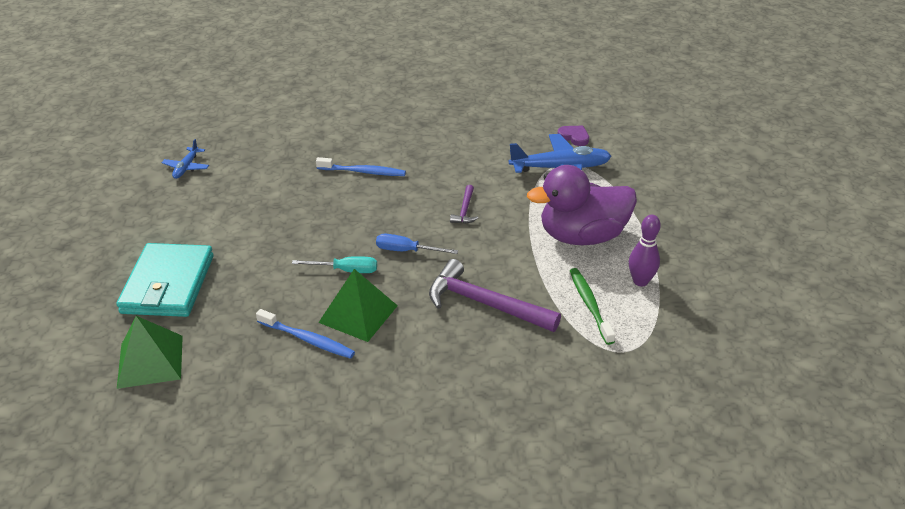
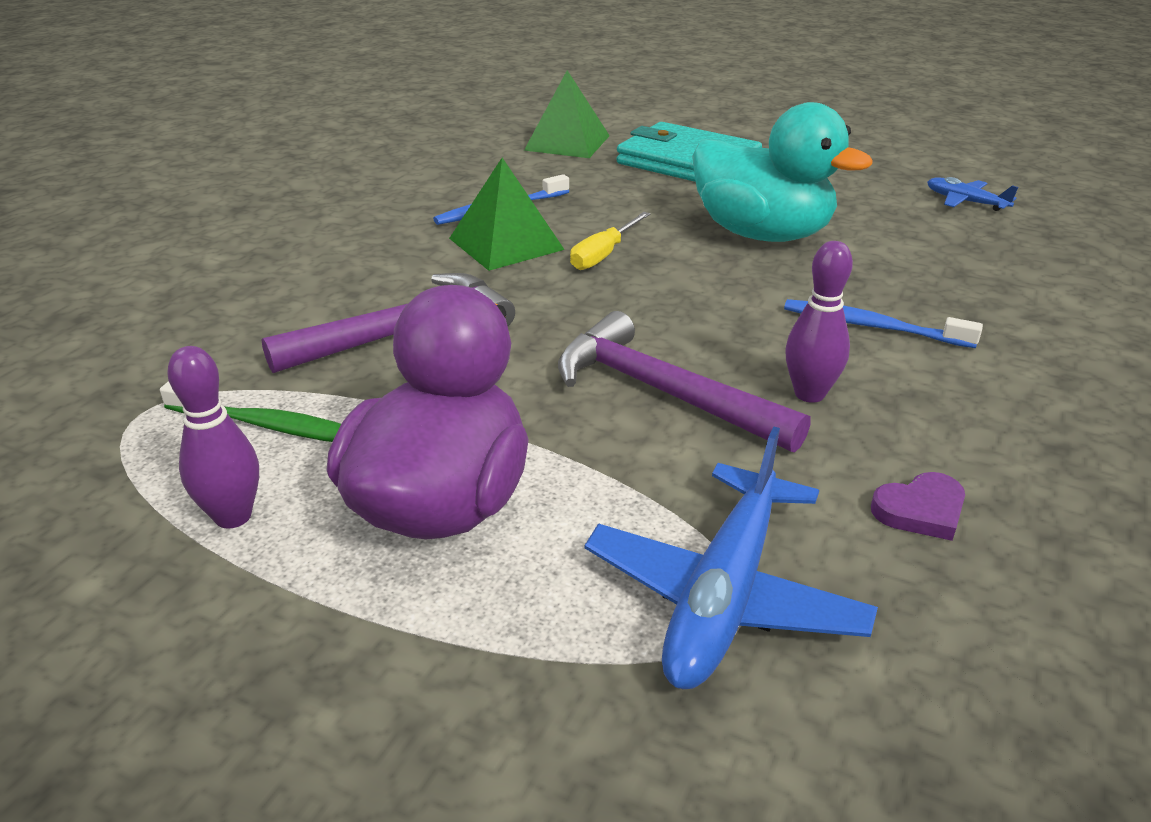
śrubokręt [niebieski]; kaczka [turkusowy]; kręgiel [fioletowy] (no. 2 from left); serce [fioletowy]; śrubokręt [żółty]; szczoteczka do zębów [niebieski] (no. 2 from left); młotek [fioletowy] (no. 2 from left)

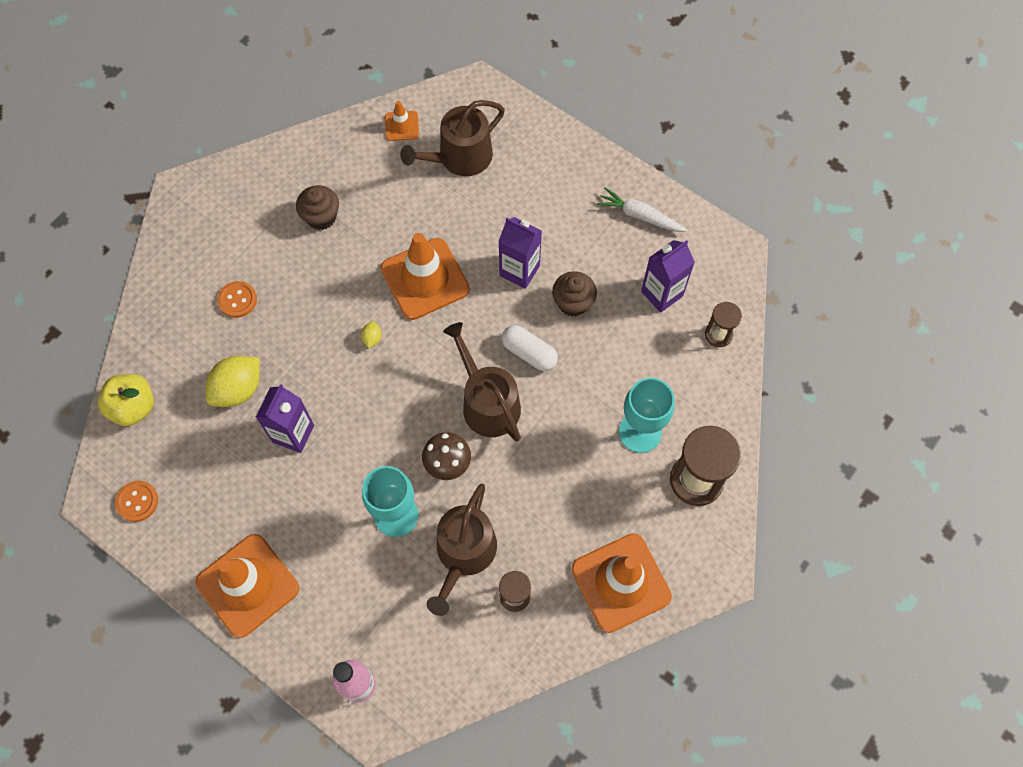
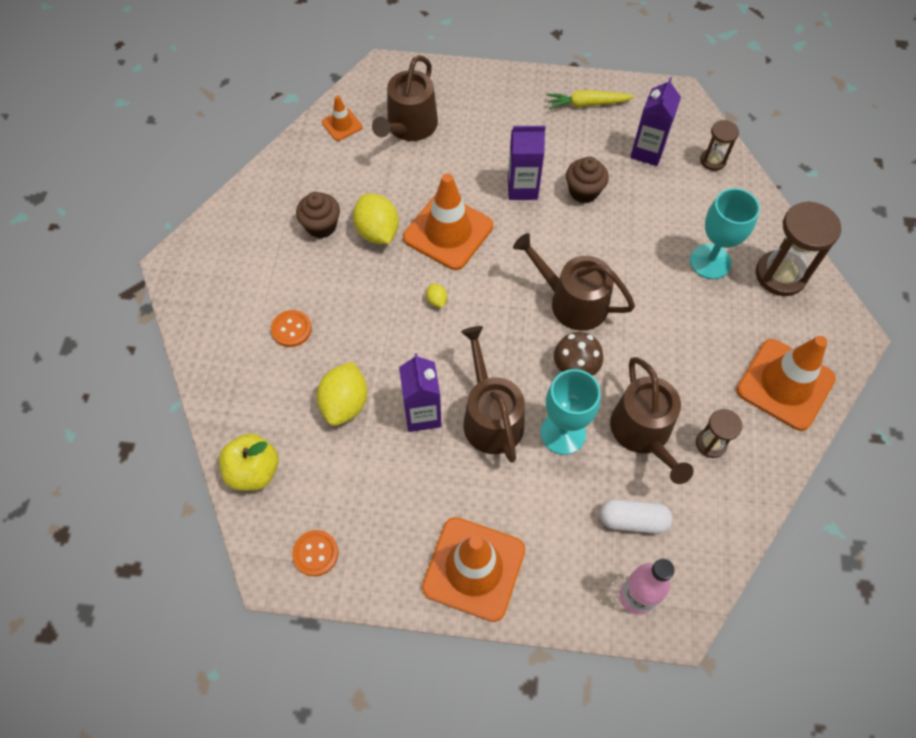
cytryna [żółty] (no. 2 from left); konewka [brązowy] (no. 2 from left); kapsułka [biały]; marchewka [żółty]

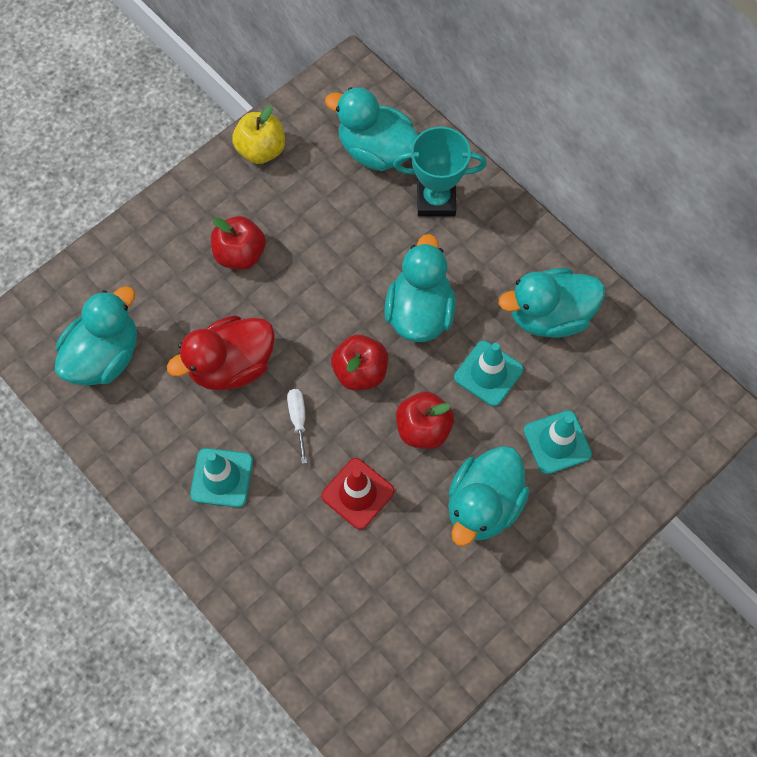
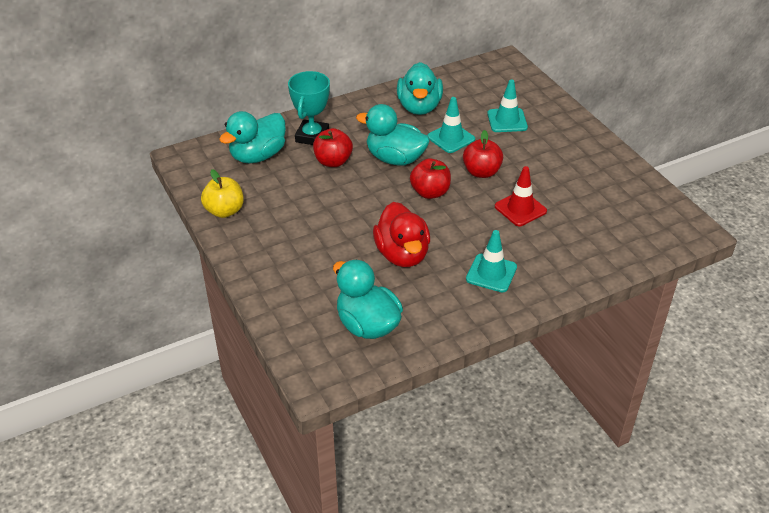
śrubokręt [biały]; kaczka [turkusowy] (no. 4 from left in the first image); jabłko [czerwony] (no. 1 from left)

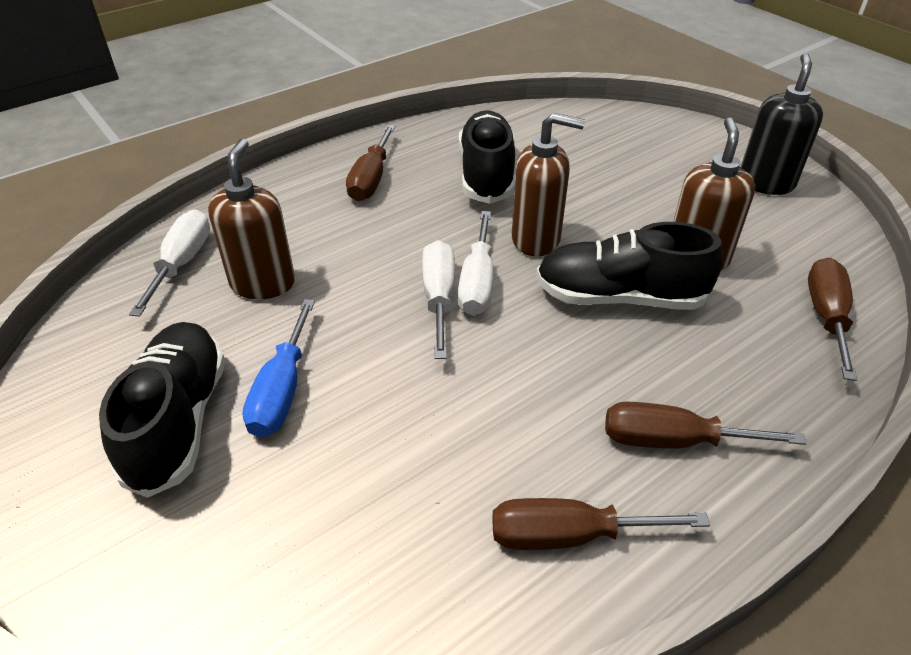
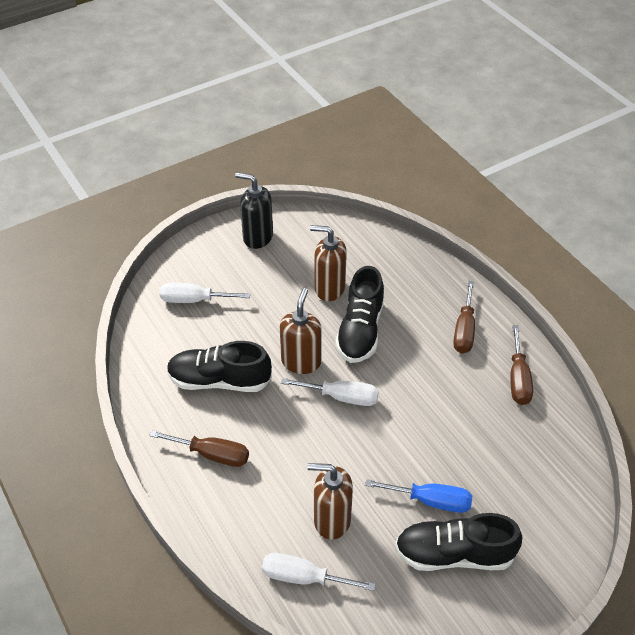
śrubokręt [brązowy] (no. 4 from left in the first image); śrubokręt [biały] (no. 1 from left)

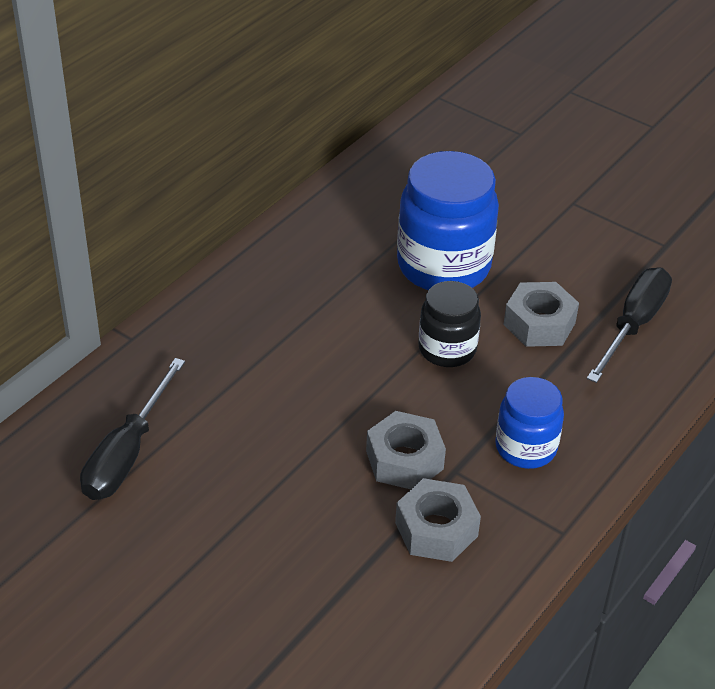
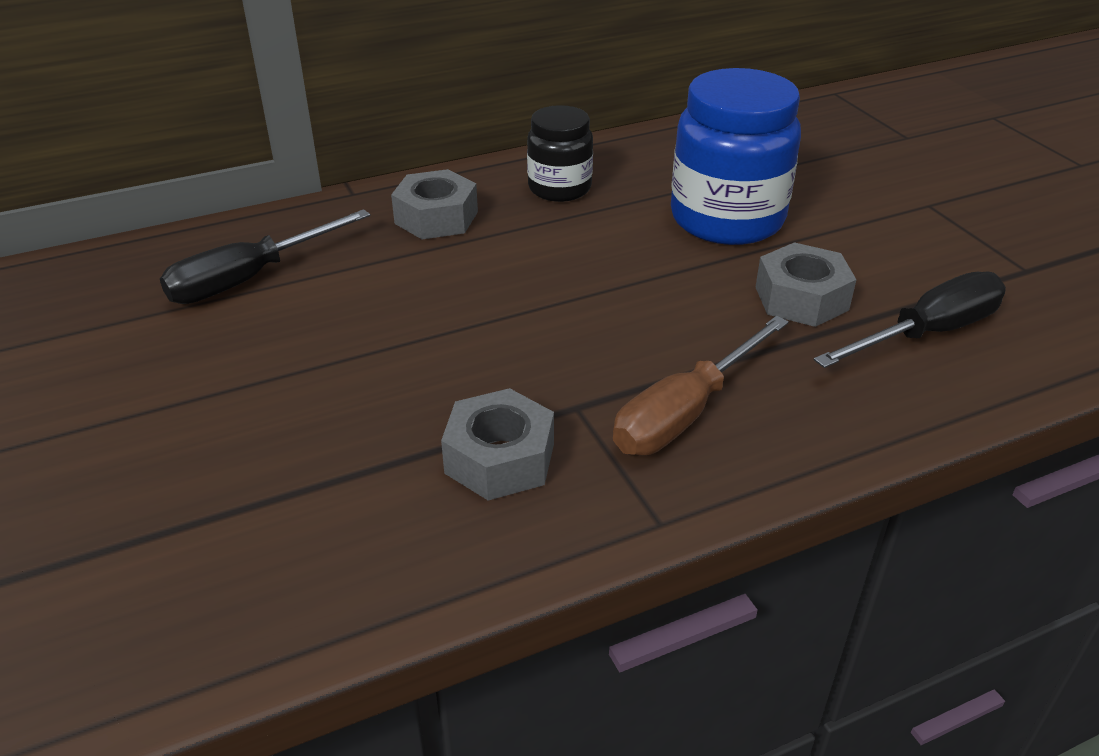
nakrętka [szary] (no. 1 from left); słoik [czarny]; śrubokręt [brązowy]

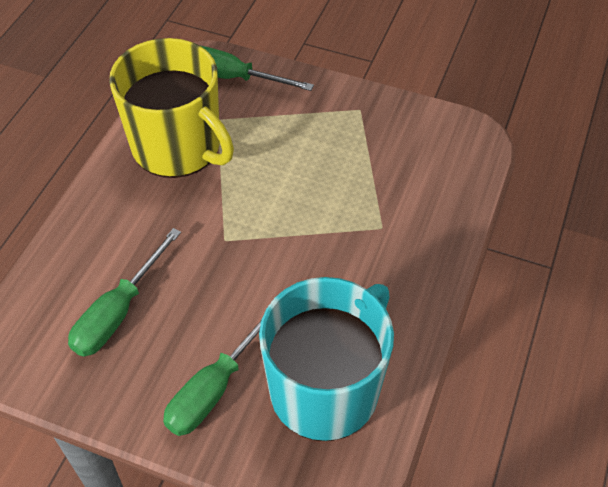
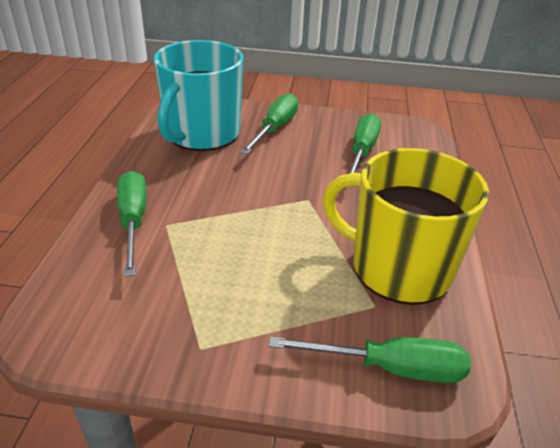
śrubokręt [zielony] (no. 1 from left)

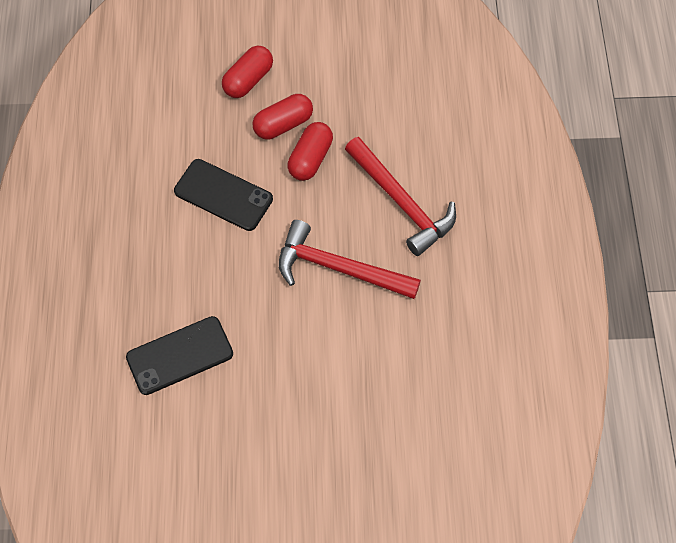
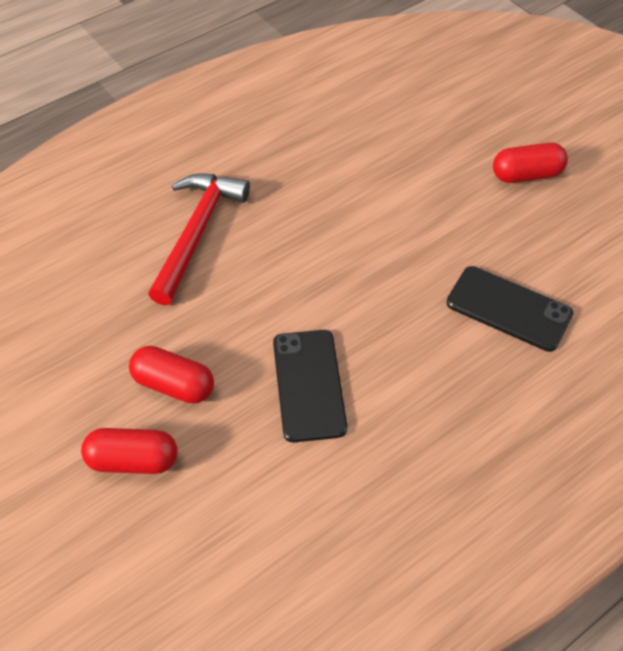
młotek [czerwony] (no. 1 from left in the first image); kapsułka [czerwony] (no. 3 from left)

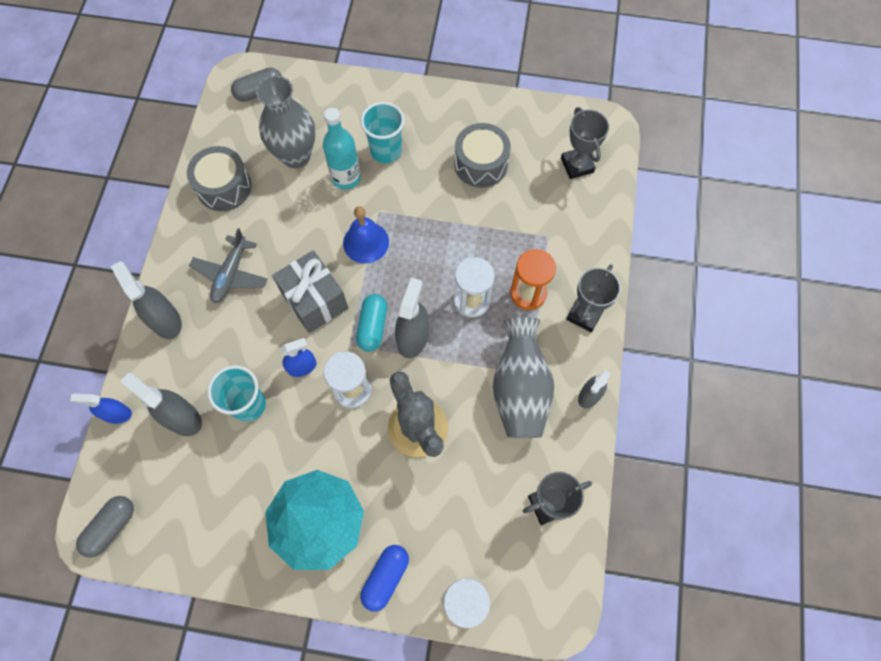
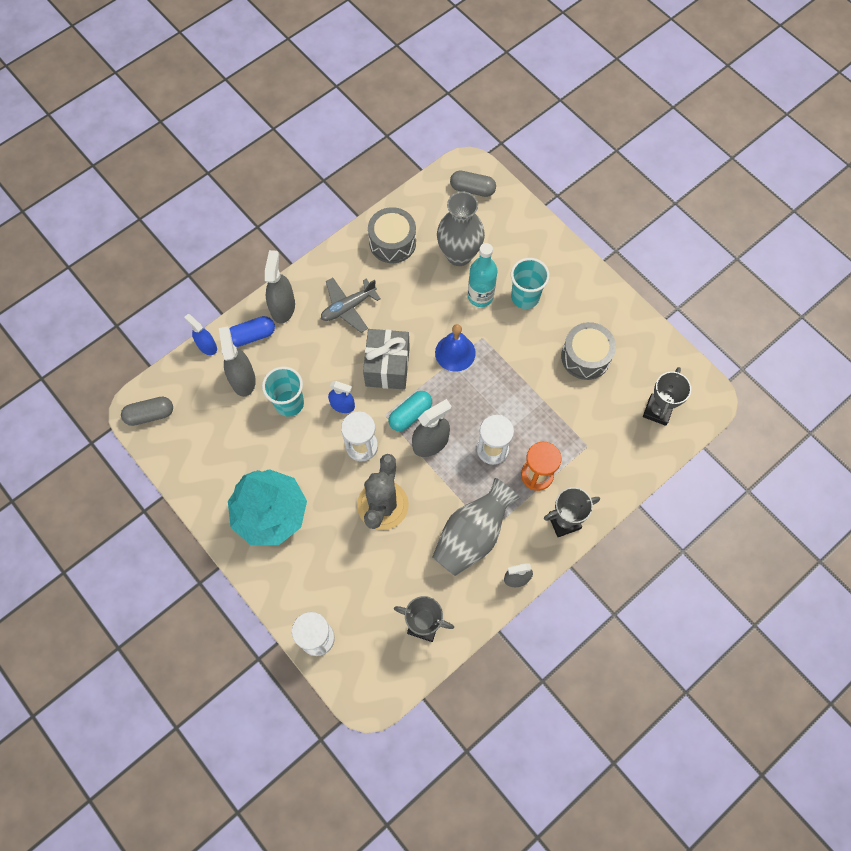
kapsułka [niebieski]

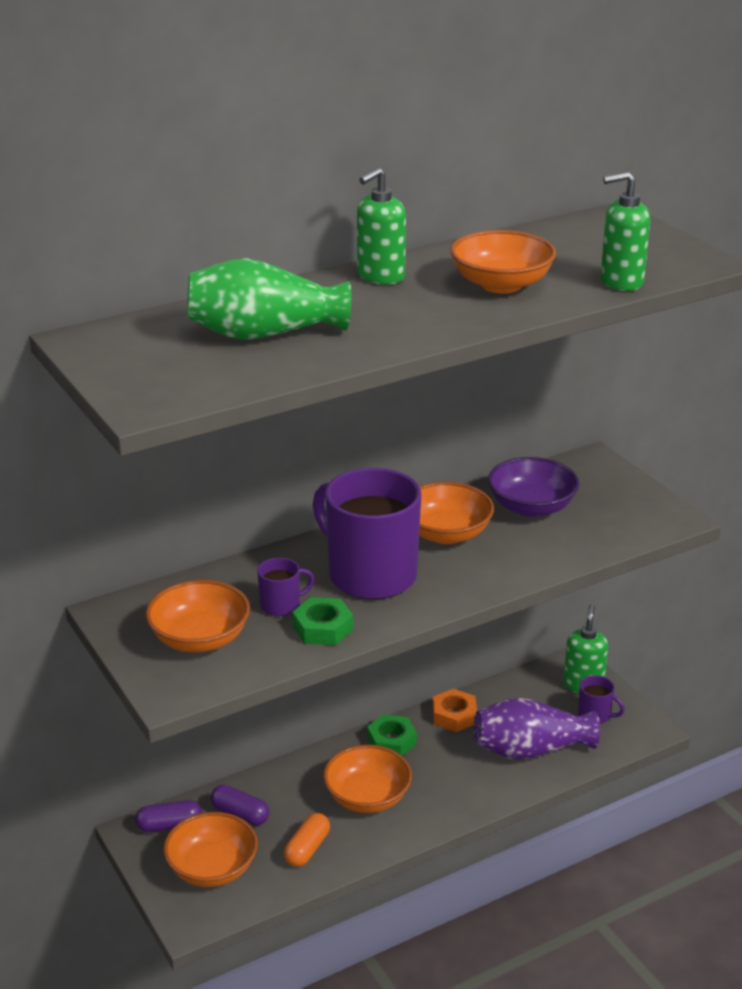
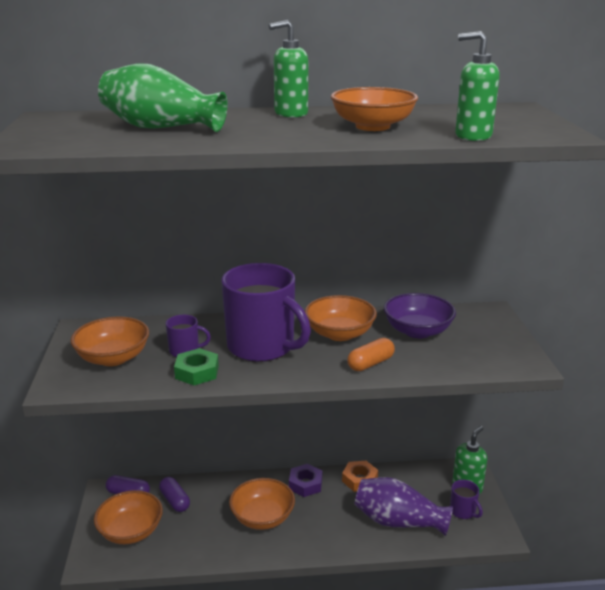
kapsułka [pomarańczowy]; nakrętka [fioletowy]; kubek [fioletowy] (no. 2 from left)

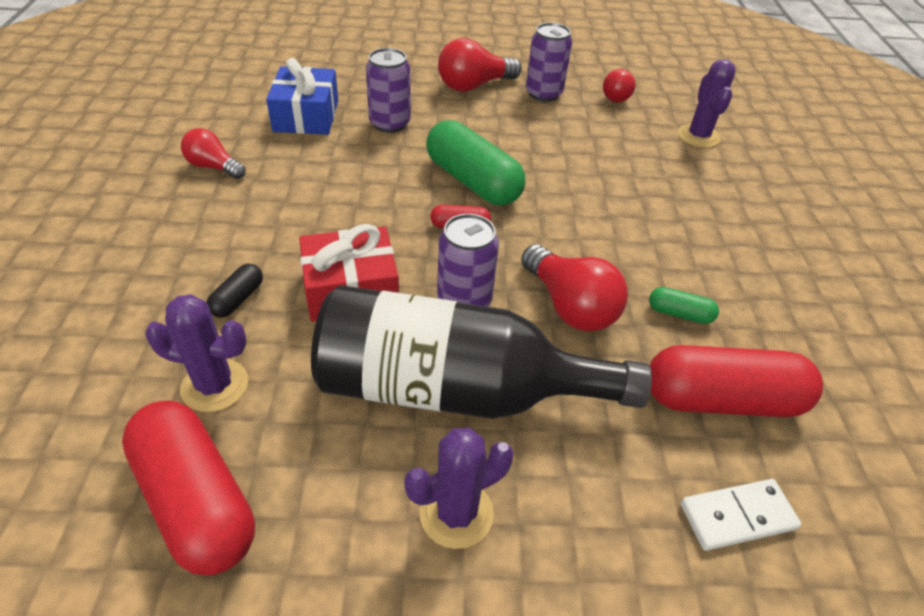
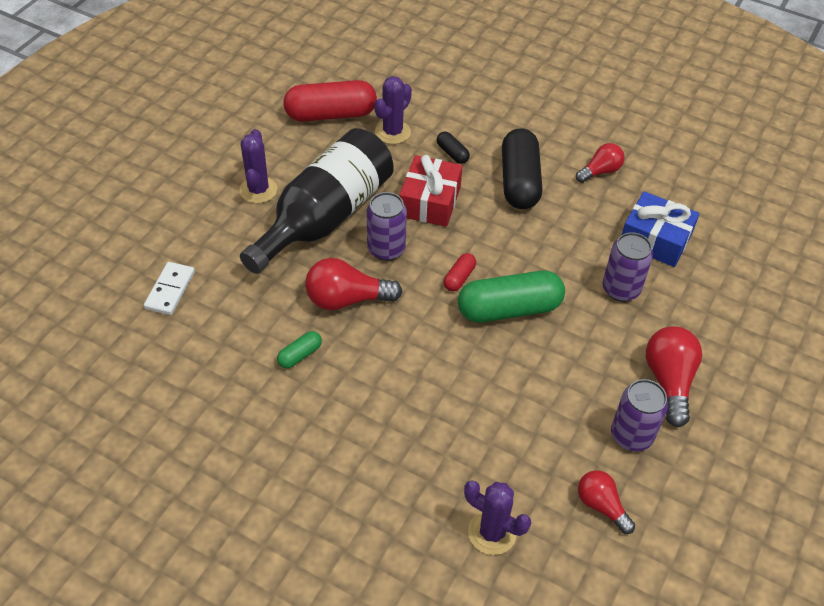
kapsułka [czerwony] (no. 3 from left in the first image); kapsułka [czarny] (no. 2 from left)

